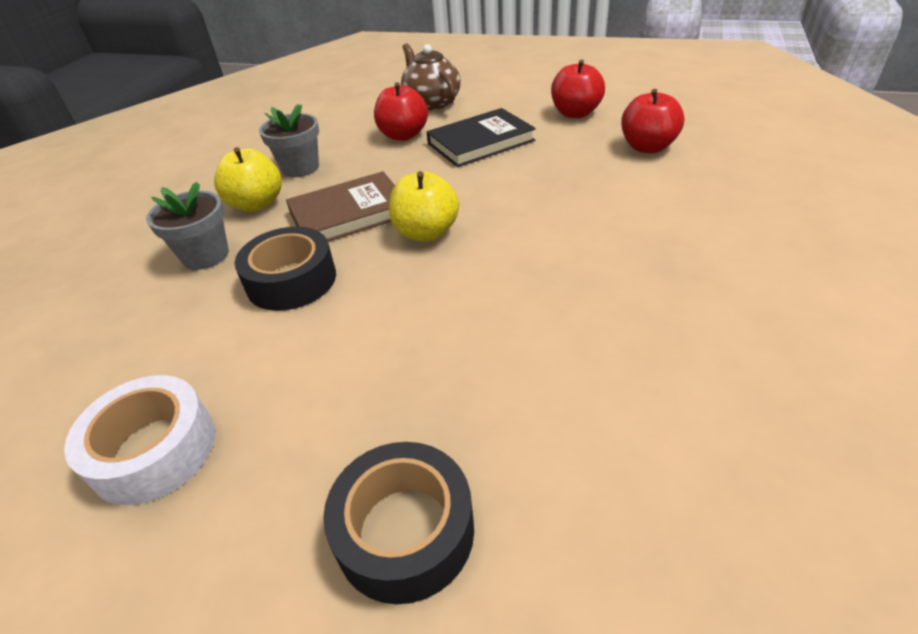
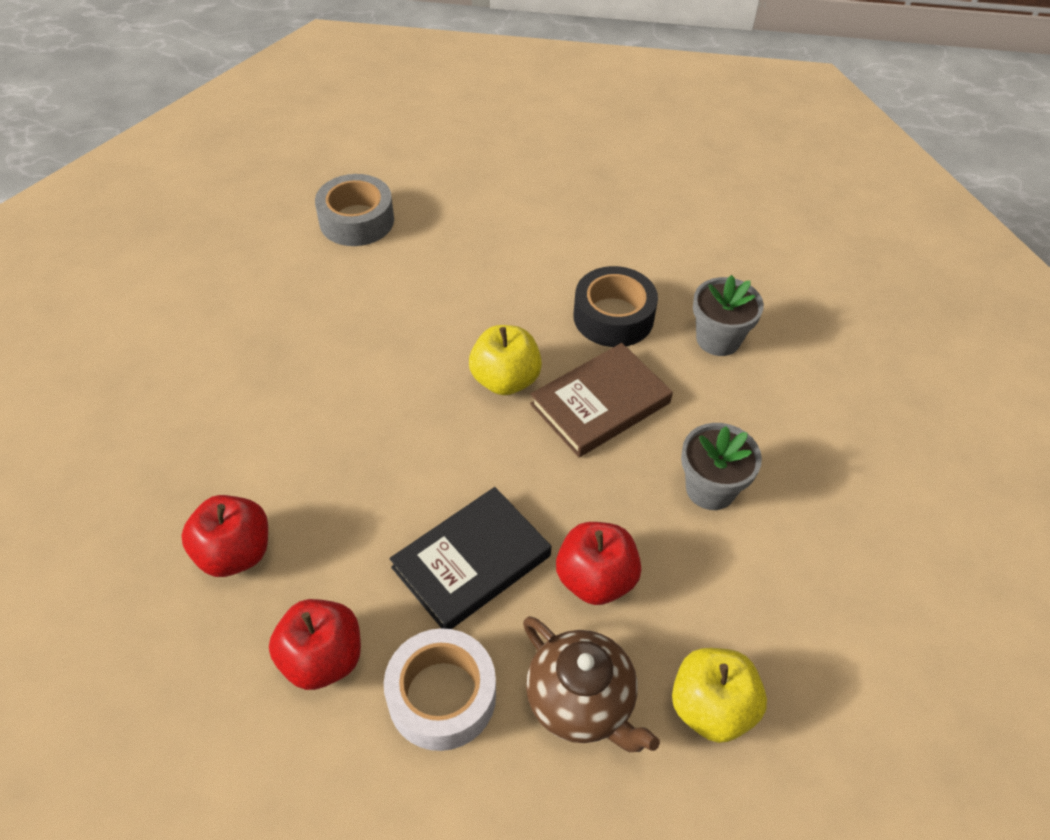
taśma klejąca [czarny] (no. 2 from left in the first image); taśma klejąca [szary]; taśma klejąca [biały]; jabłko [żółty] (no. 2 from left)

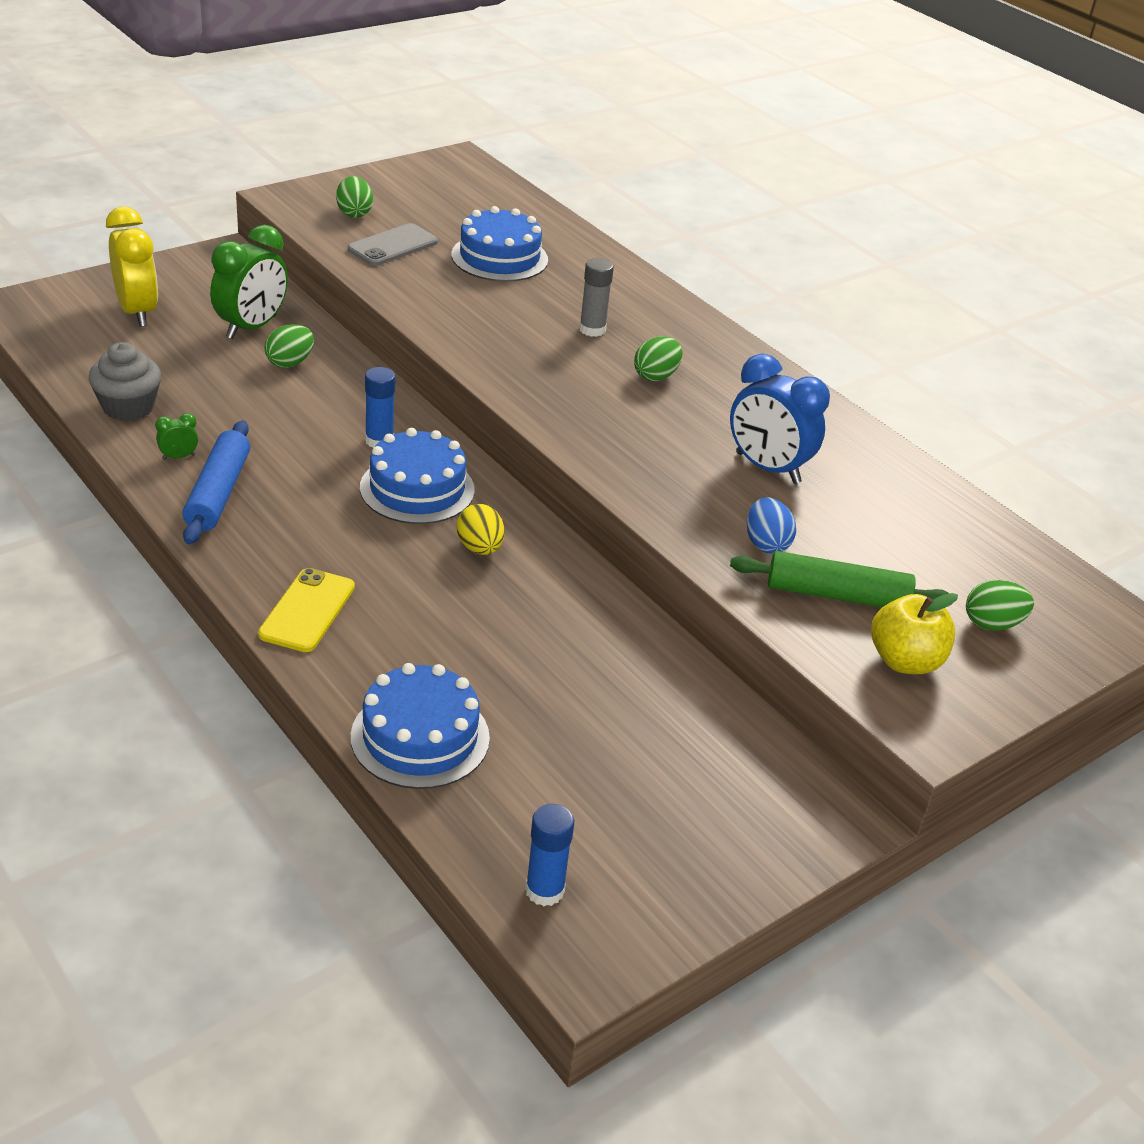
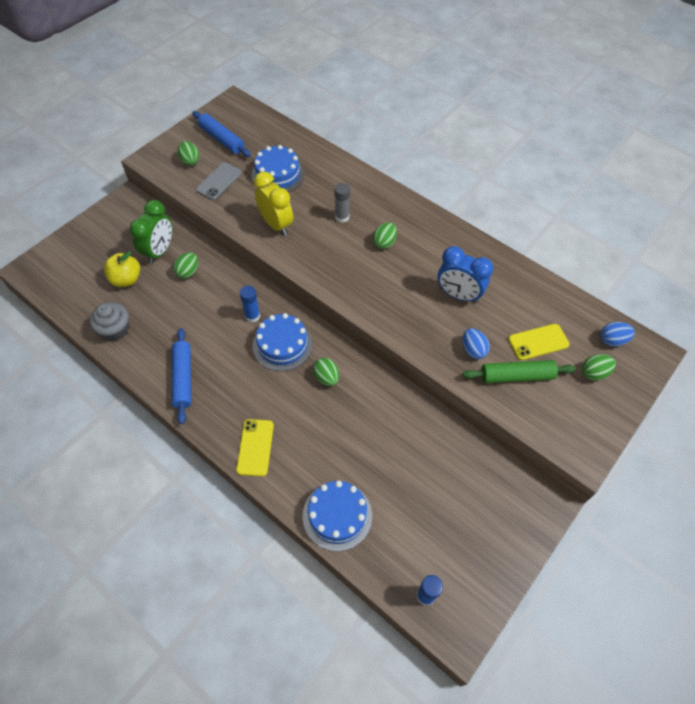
budzik [zielony] (no. 1 from left in the first image); wałek do ciasta [niebieski] (no. 2 from left); telefon [żółty] (no. 2 from left); jajko [niebieski] (no. 2 from left); budzik [żółty]; jabłko [żółty]; jajko [zielony] (no. 3 from left)

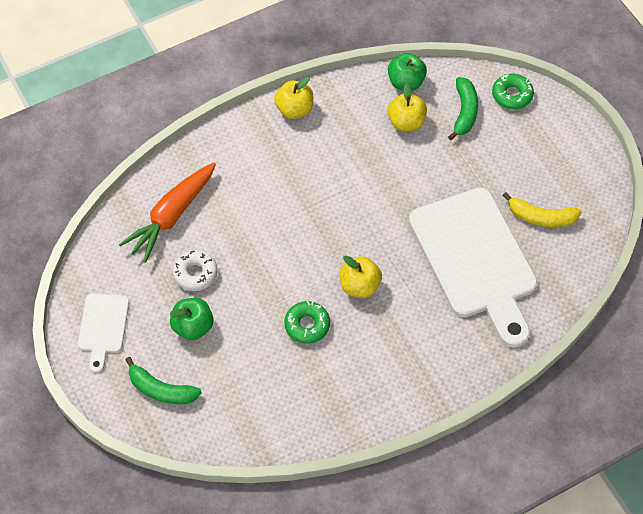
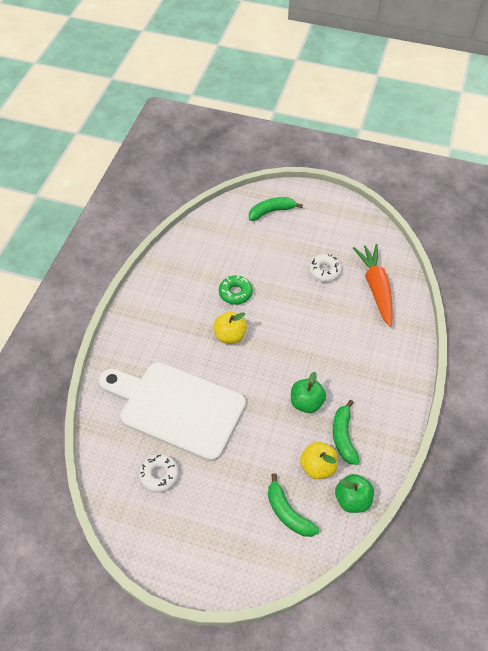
deska do krojenia [biały] (no. 1 from left in the first image); jabłko [żółty] (no. 1 from left in the first image); donut [zielony] (no. 2 from left in the first image); banan [zielony] (no. 3 from left); jabłko [zielony] (no. 1 from left); donut [biały] (no. 1 from left)

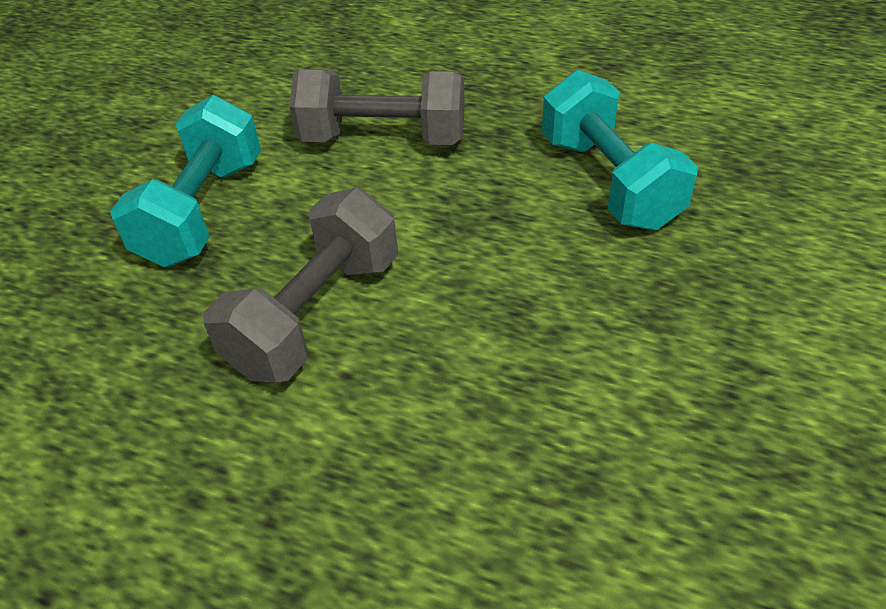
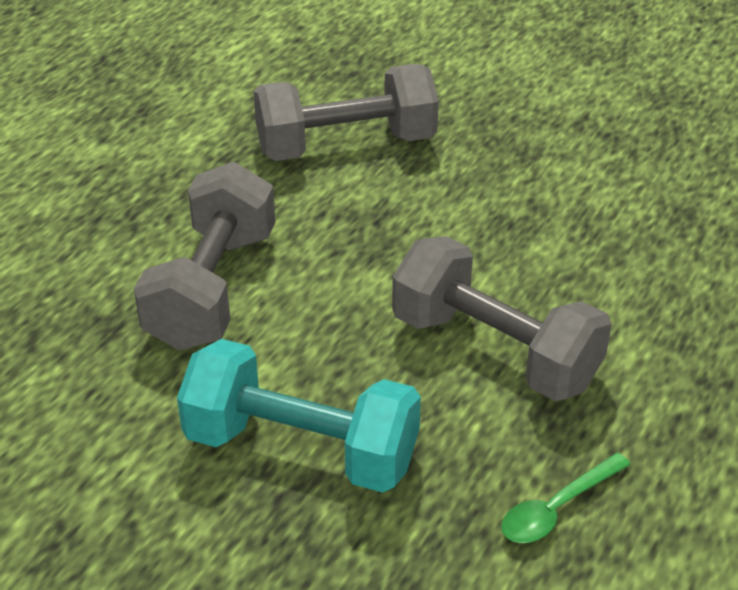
łyżka [zielony]; hantel [szary] (no. 2 from left)

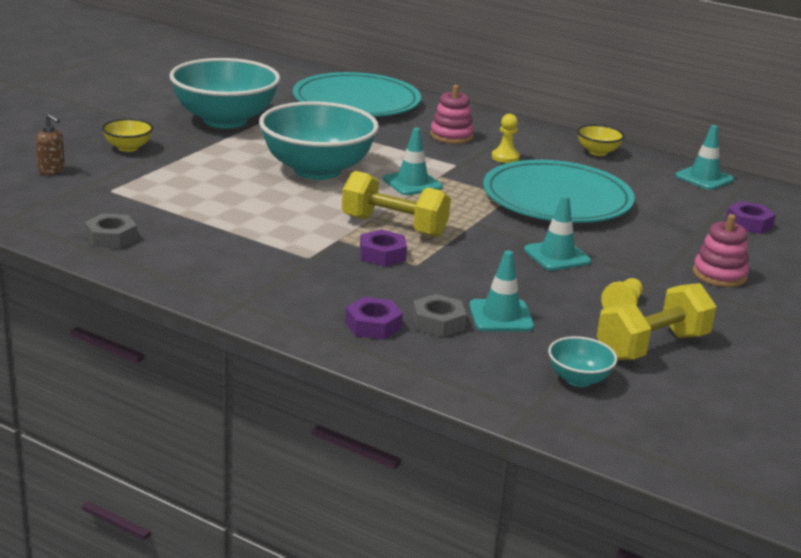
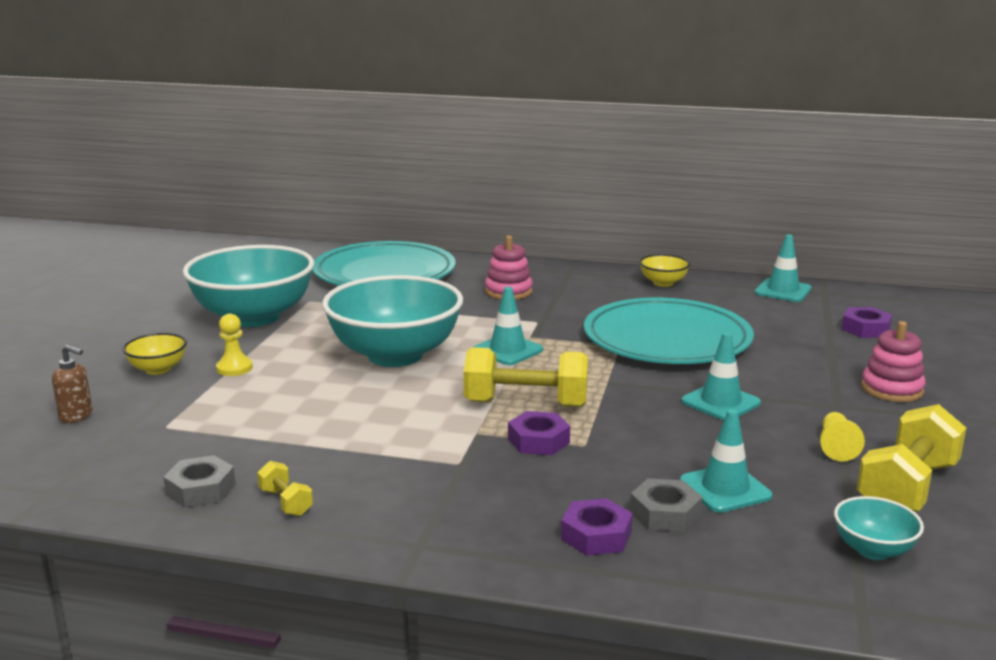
hantel [żółty] (no. 1 from left); pionek [żółty] (no. 1 from left)

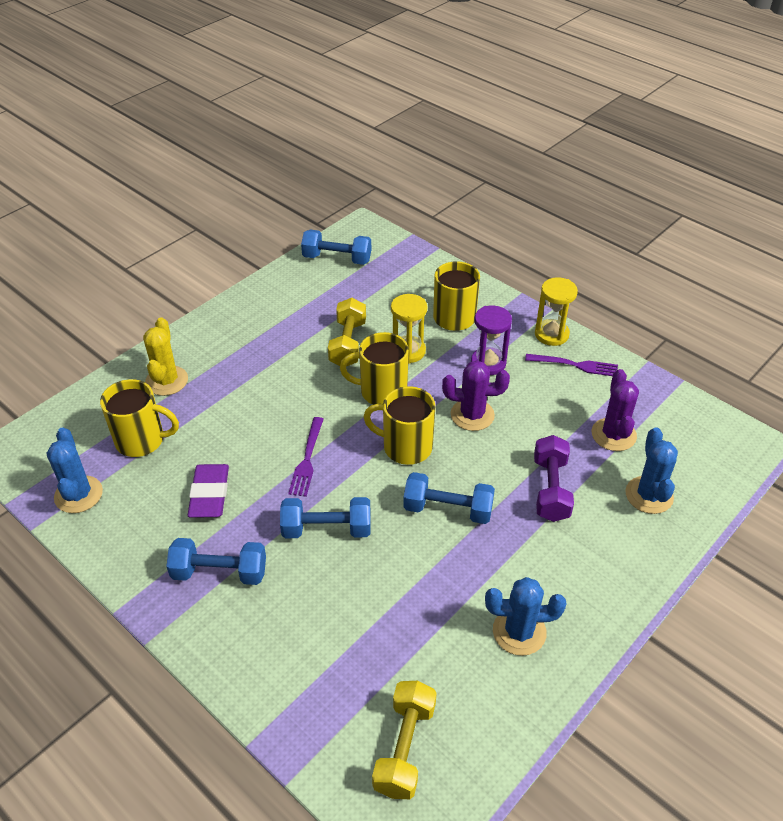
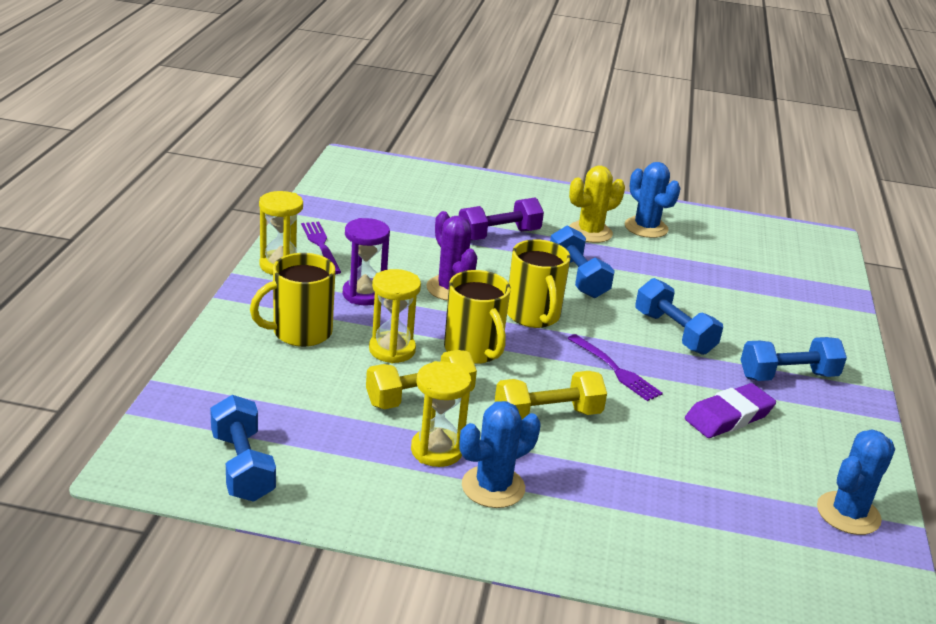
kubek [żółty] (no. 1 from left in the first image); kaktus [fioletowy] (no. 2 from left in the first image); klepsydra [żółty] (no. 3 from left); kaktus [żółty]; hantel [żółty] (no. 2 from left); kaktus [niebieski] (no. 1 from left); hantel [niebieski] (no. 4 from left); widelec [fioletowy] (no. 2 from left)

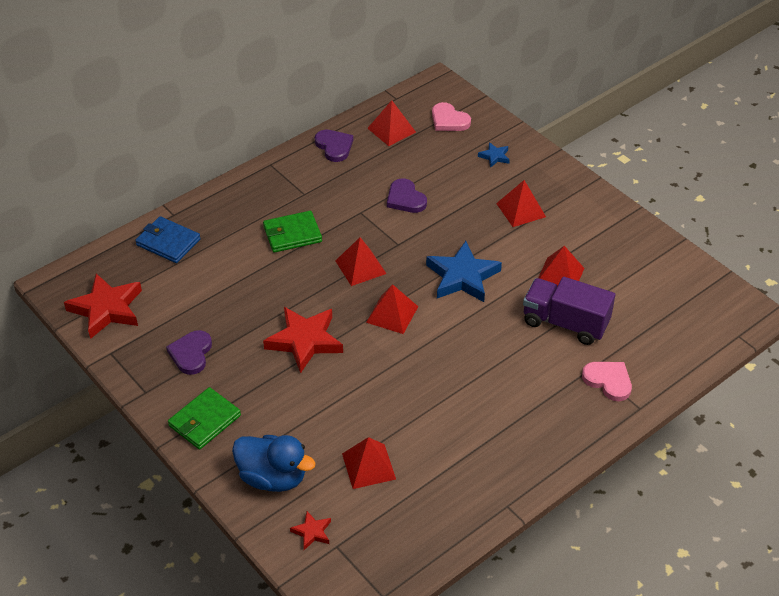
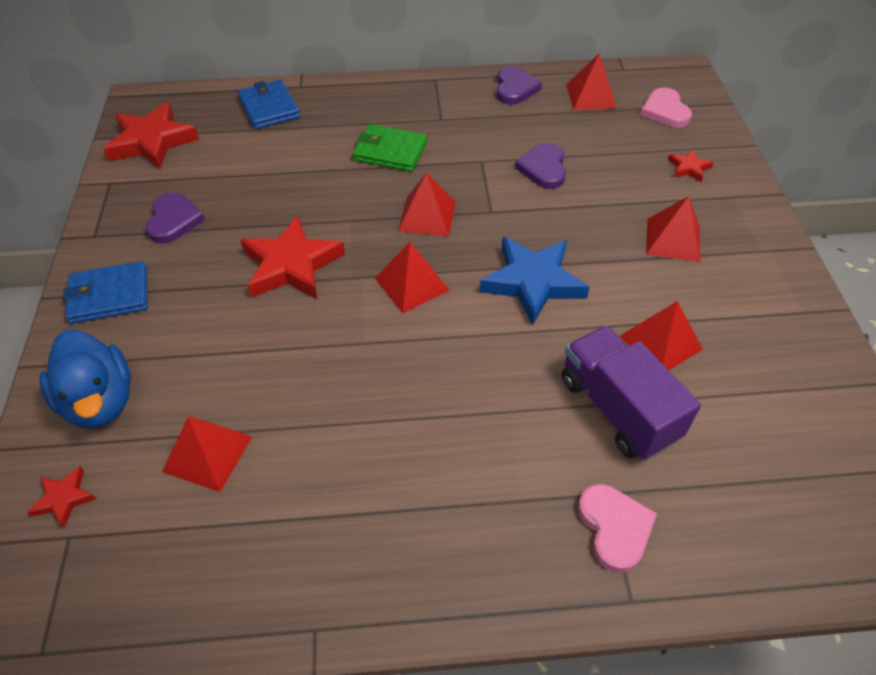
portfel [niebieski] (no. 1 from left); gwiazda [czerwony] (no. 4 from left); serce [fioletowy] (no. 1 from left)

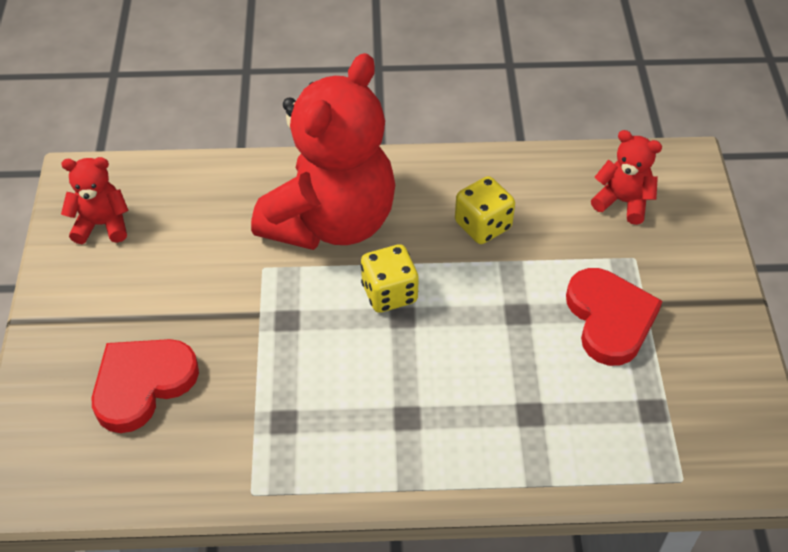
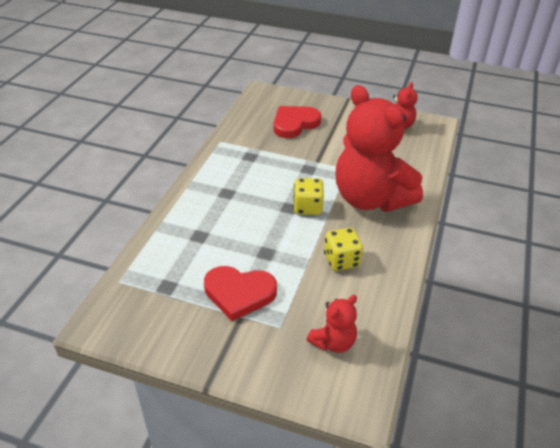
serce [czerwony] (no. 2 from left)

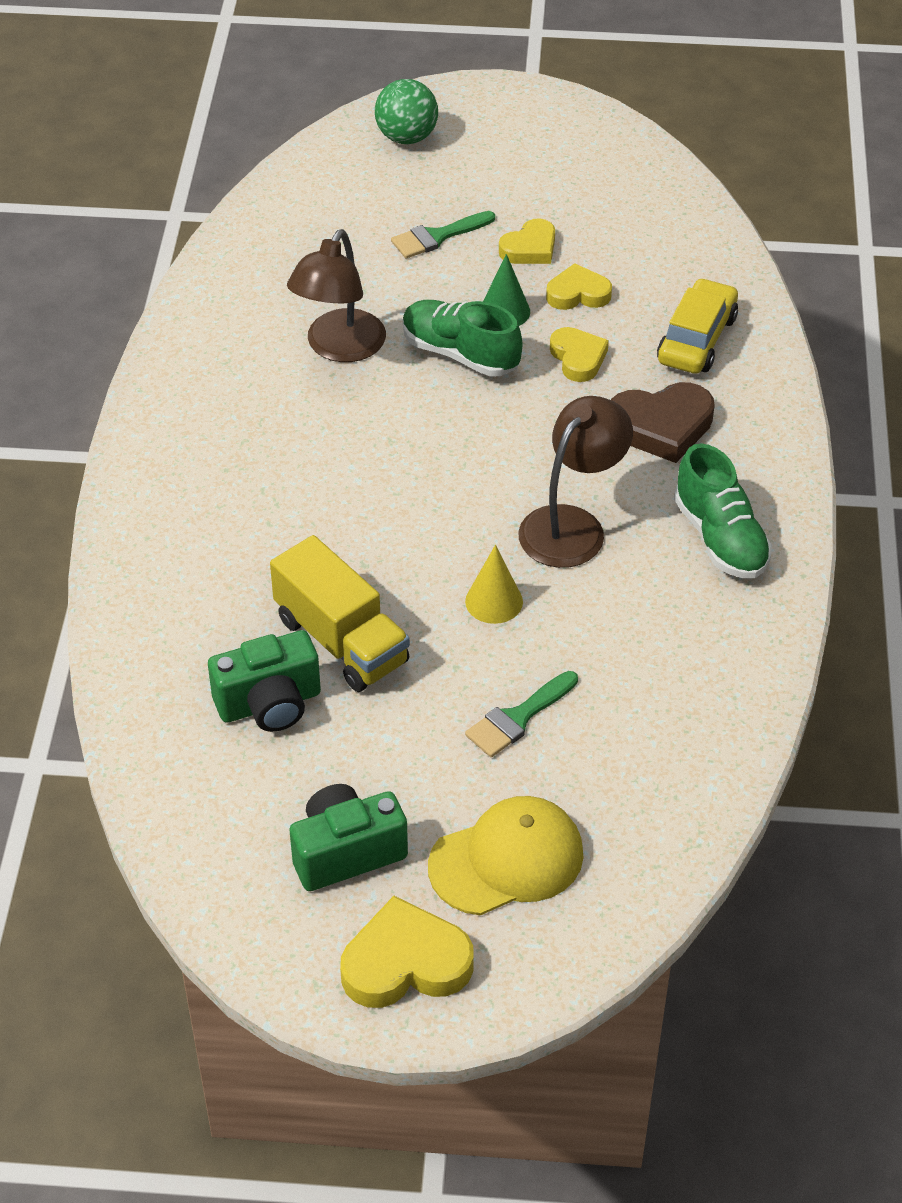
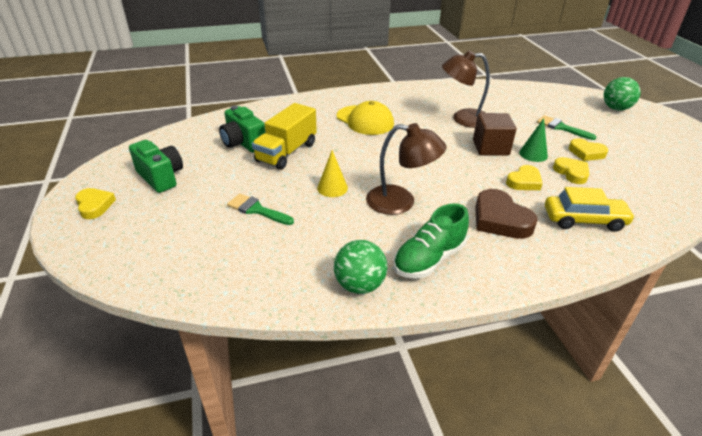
piłka [zielony] (no. 1 from left); czapka [żółty]; sześcian [brązowy]; serce [żółty] (no. 1 from left)

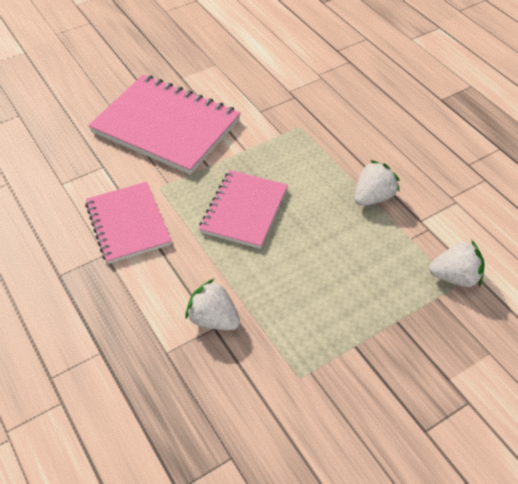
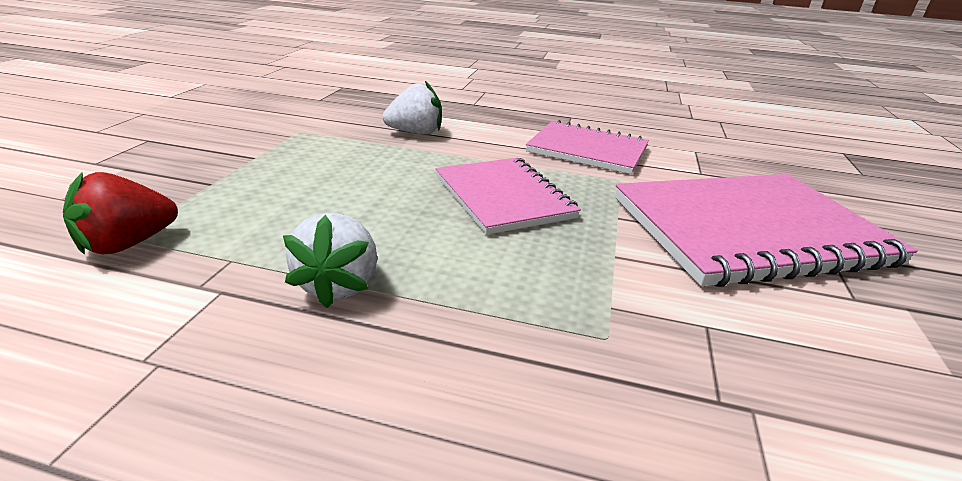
truskawka [czerwony]

